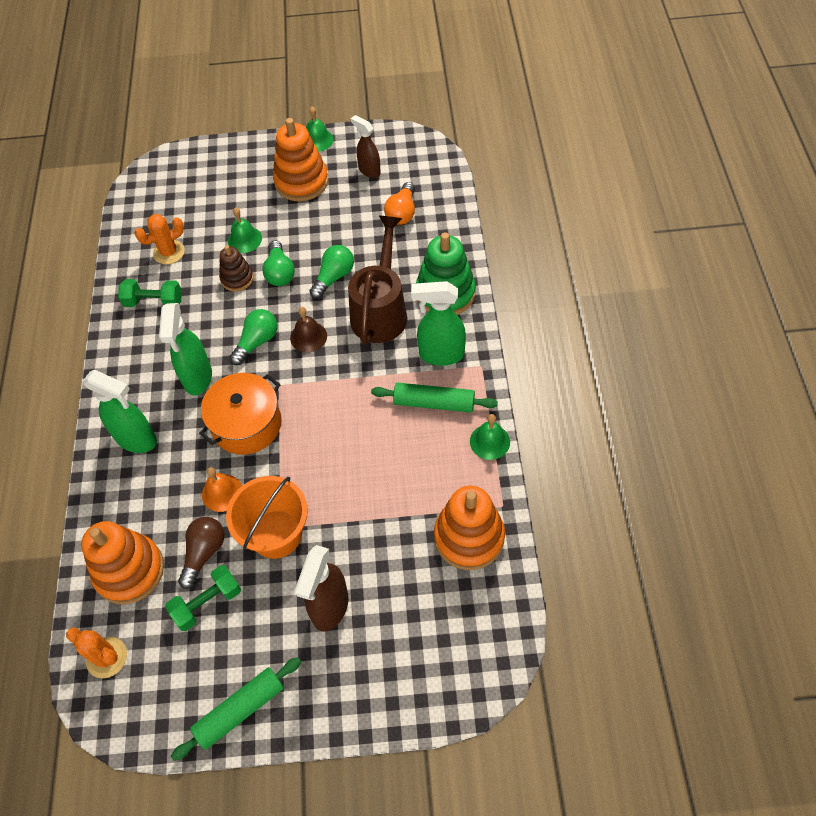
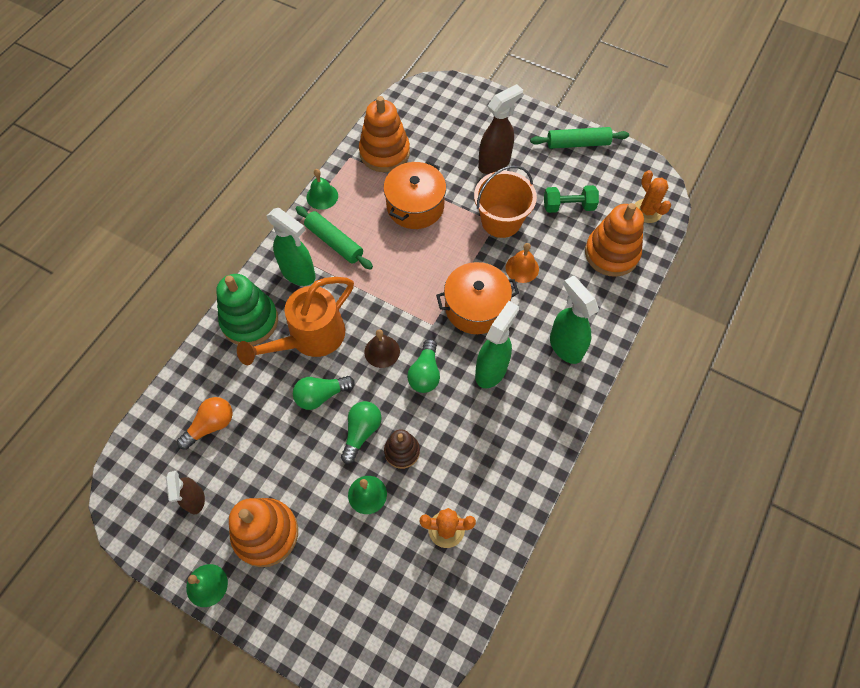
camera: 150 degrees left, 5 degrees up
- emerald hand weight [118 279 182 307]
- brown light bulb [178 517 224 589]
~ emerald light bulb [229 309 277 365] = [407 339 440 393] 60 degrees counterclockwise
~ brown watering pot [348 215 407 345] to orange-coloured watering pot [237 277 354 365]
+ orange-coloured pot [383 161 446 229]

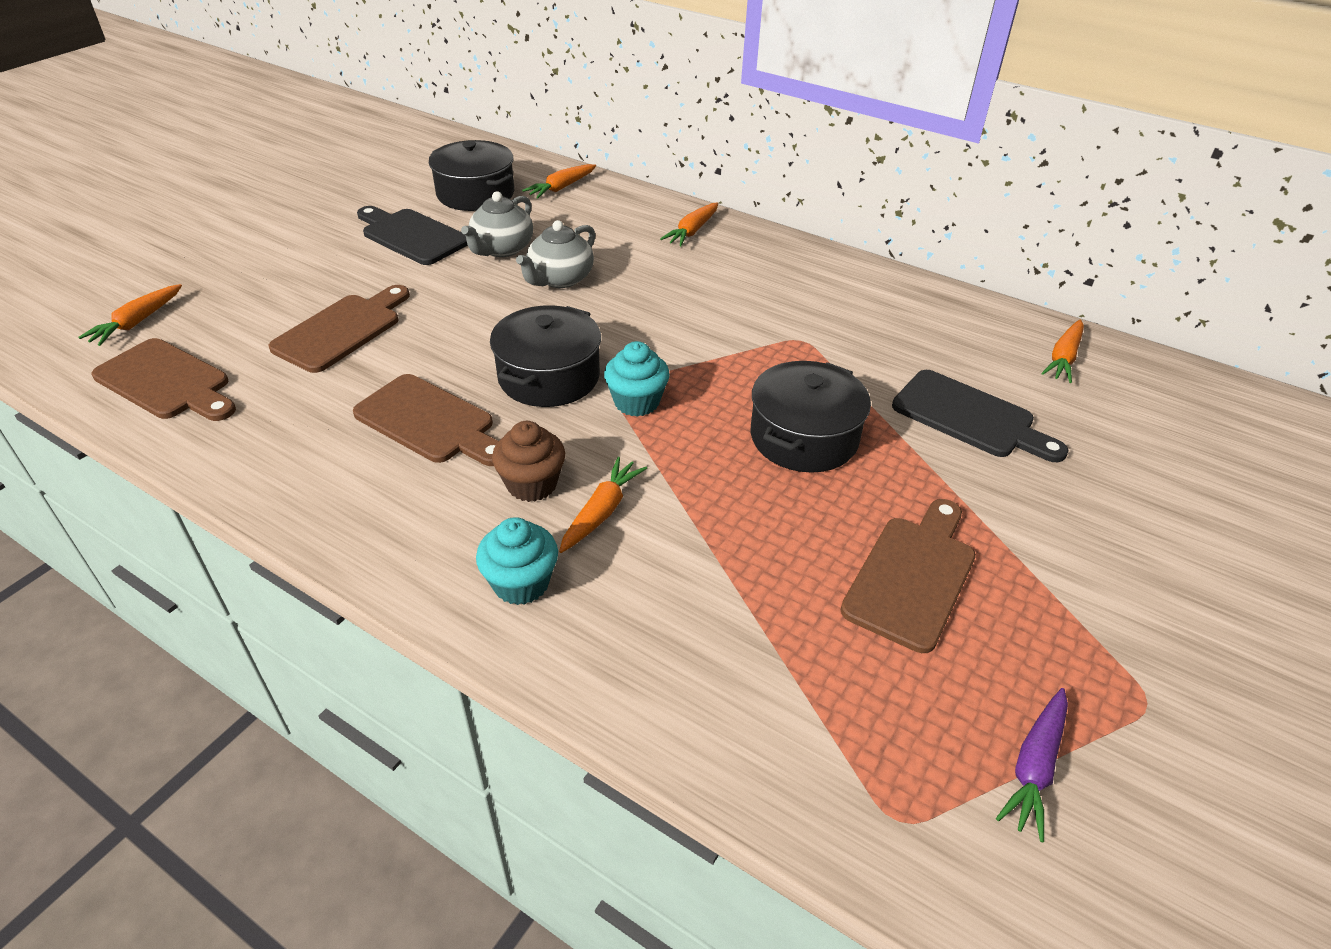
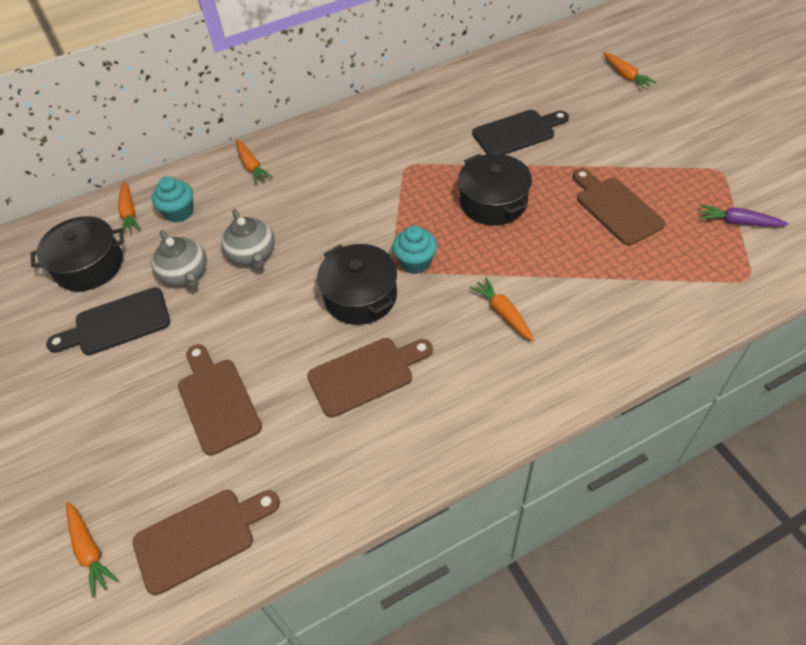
camera: 55 degrees left, 10 degrees up
~ turquoise cupcake [476 517 558 605] to [152 177 193 223]
- brown cupcake [492 421 565 502]
~ royal purple carrot [996 688 1068 842] = [700 204 789 227] 135 degrees clockwise
~ orange-coloured carrot [1041 320 1084 383] to [603 52 657 89]

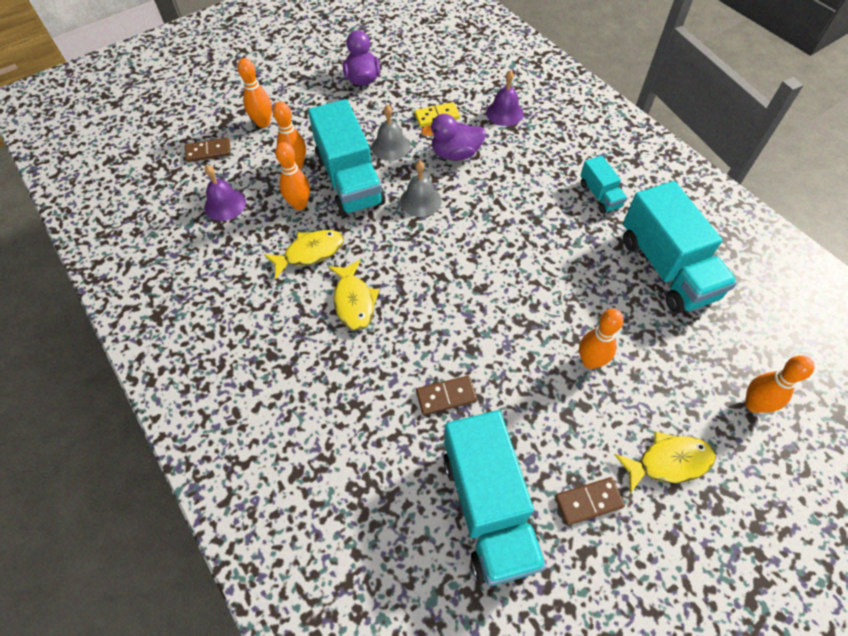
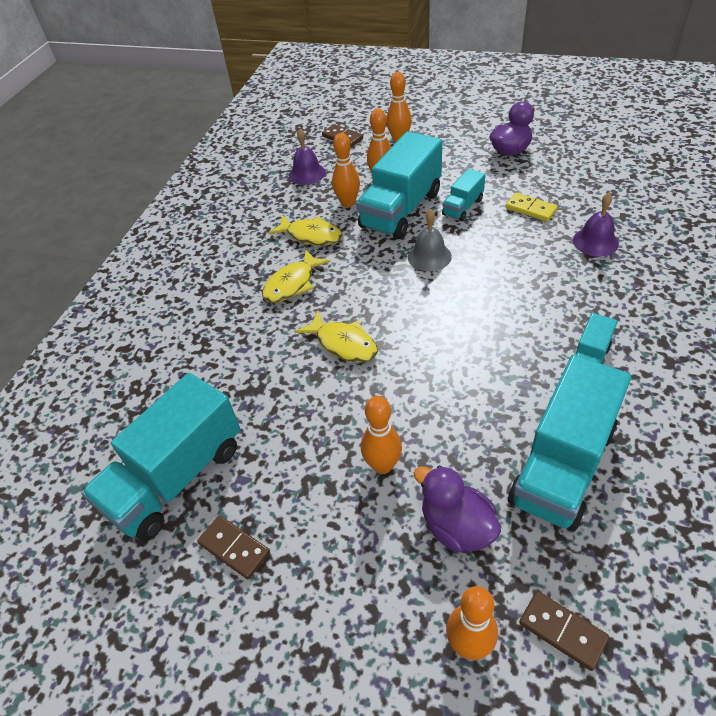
camera: 55 degrees right, 10 degrees down
~ gray bell [372 105 410 161] to turquoise truck [442 169 485 221]
~ brown domino tile [416 376 477 415] to [519 591 609 671]
~ royal purple toy duck [421 114 486 160] to [414 465 501 553]
~ yellow fish figure [614 431 716 493] to [295 311 378 363]

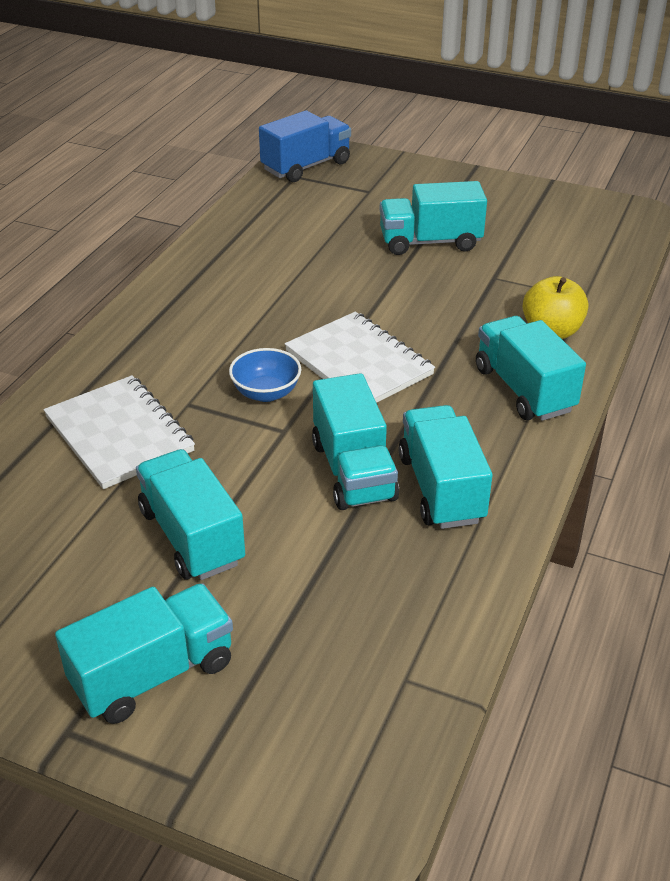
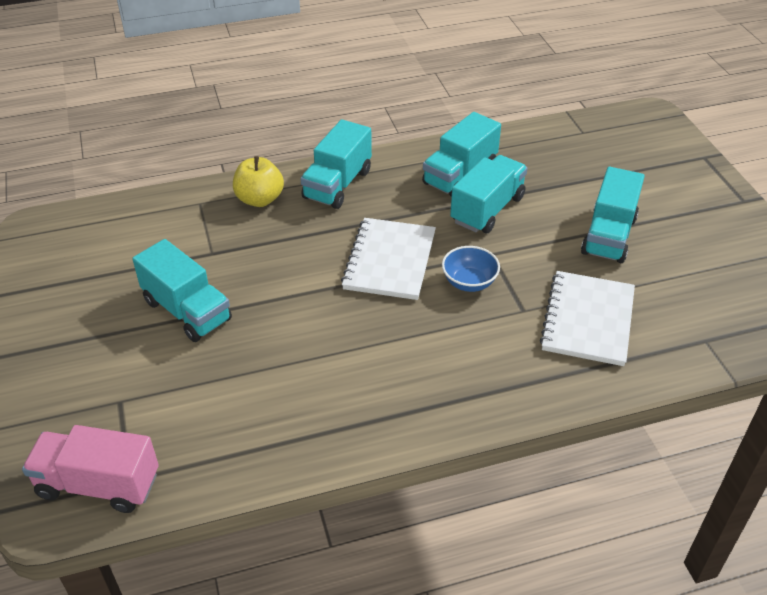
camera: 130 degrees left, 5 degrees up
- turquoise truck [55 583 233 724]
~ cobalt truck [259 110 351 182] to pink truck [22 425 159 513]

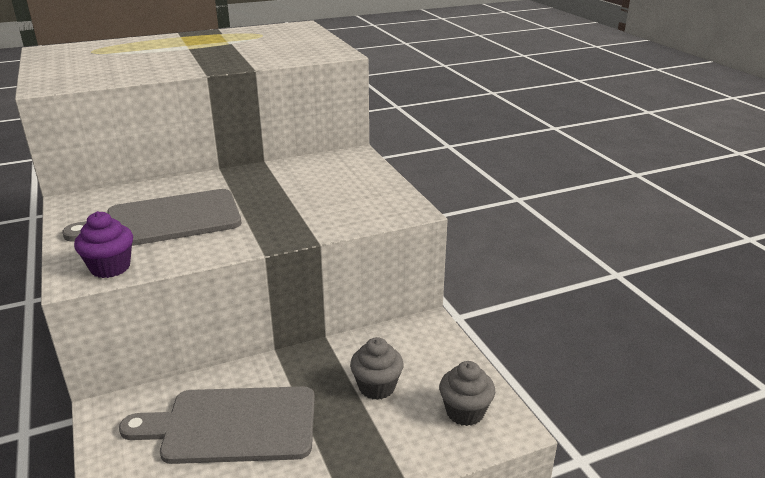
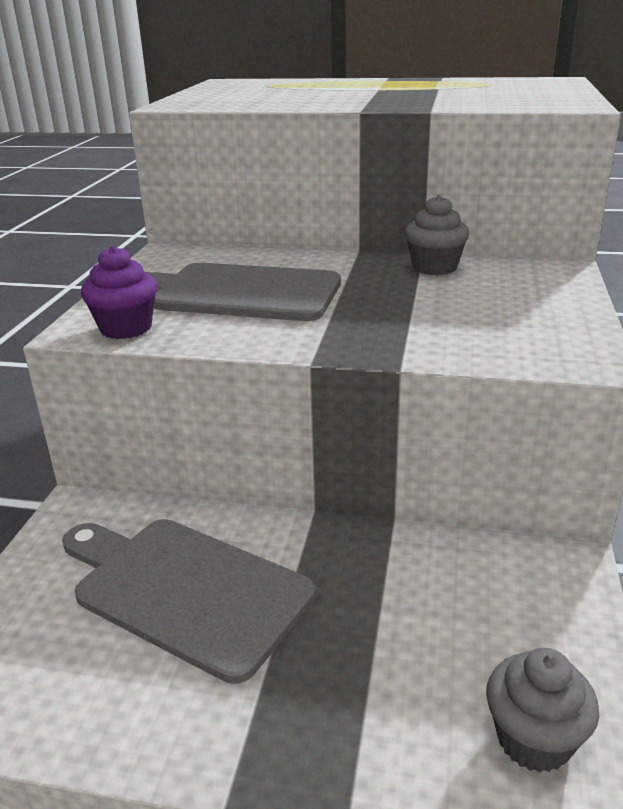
camera: 35 degrees right, 0 degrees up
~ gray cupcake [350 337 404 400] to [405 195 469 276]

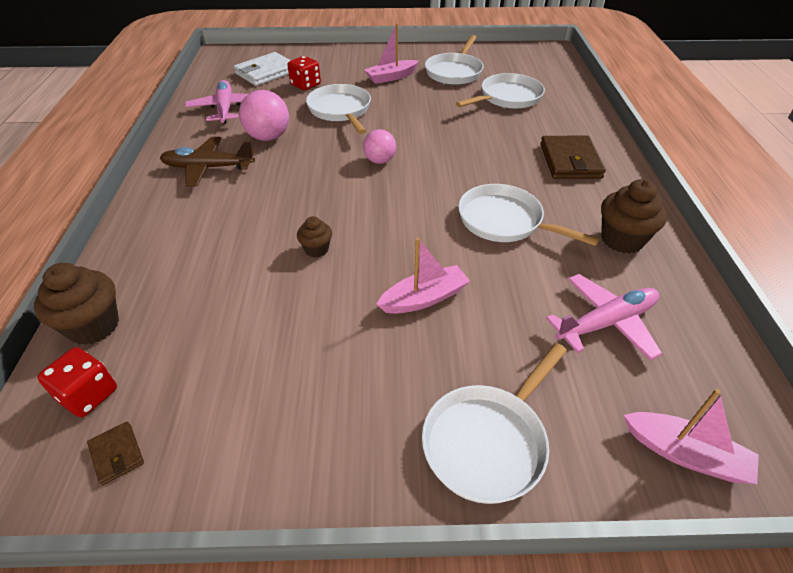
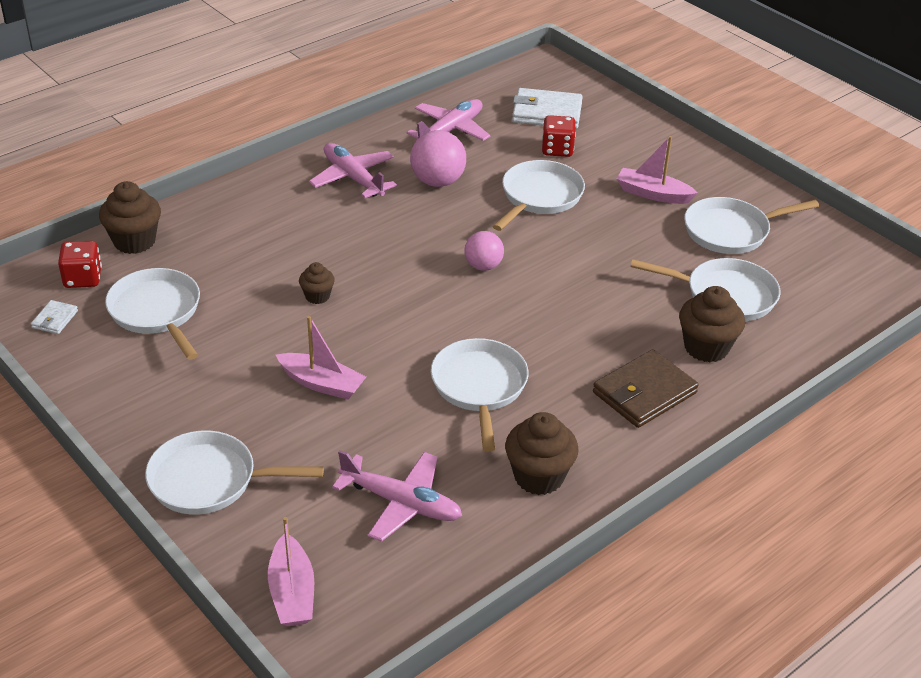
camera: 50 degrees right, 5 degrees down
~ brown wallet [87 421 144 485] to white wallet [31 300 78 334]
~ brown aeroplane [160 137 255 186] to pink aeroplane [309 143 397 198]
+ white pan [105 268 200 360]
+ brown cupcake [679 286 745 362]

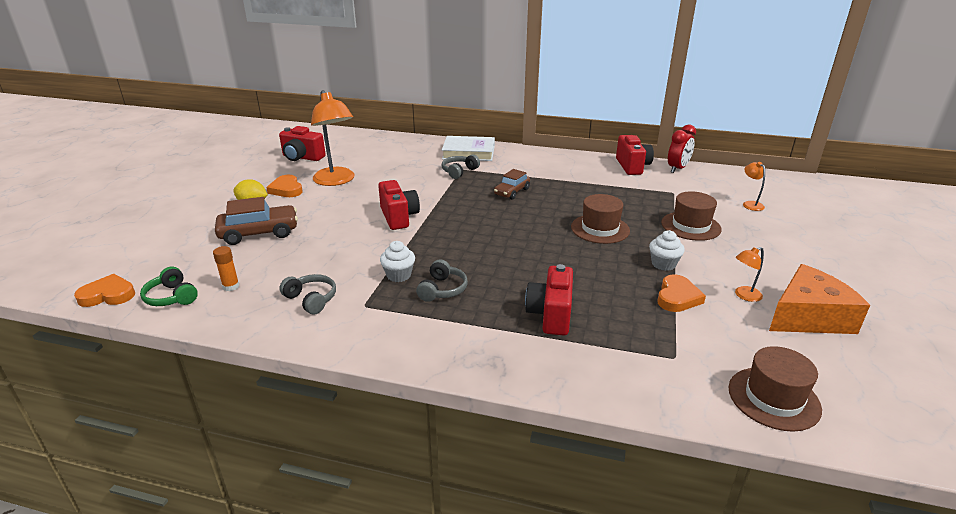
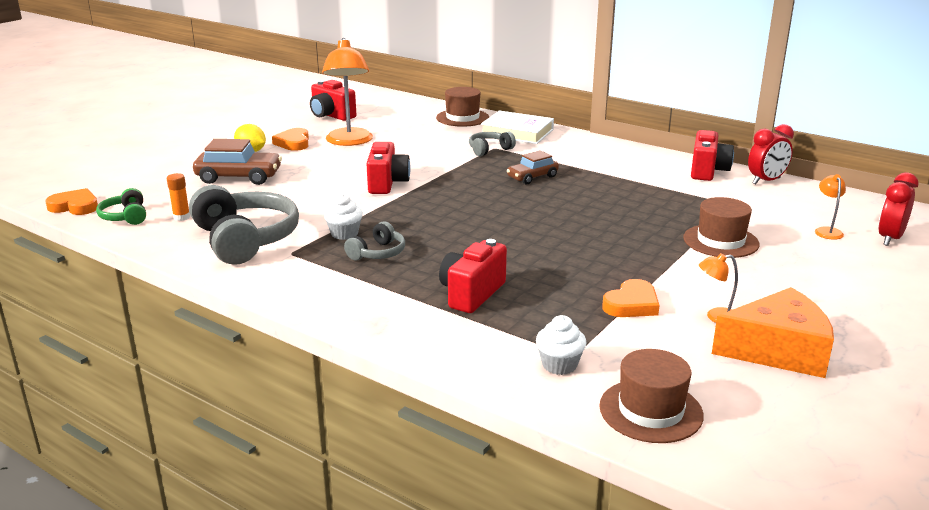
camera: 20 degrees right, 5 degrees down
~ gray over-ear headphones [279 274 336 314] = [189 185 299 265] x2.02
~ brown tall hat [571 194 630 244] to [436 87 489 127]
~ white cupcake [649 230 685 271] to [536 315 586 375]
+ scarlet bedside clock [878 172 919 246]

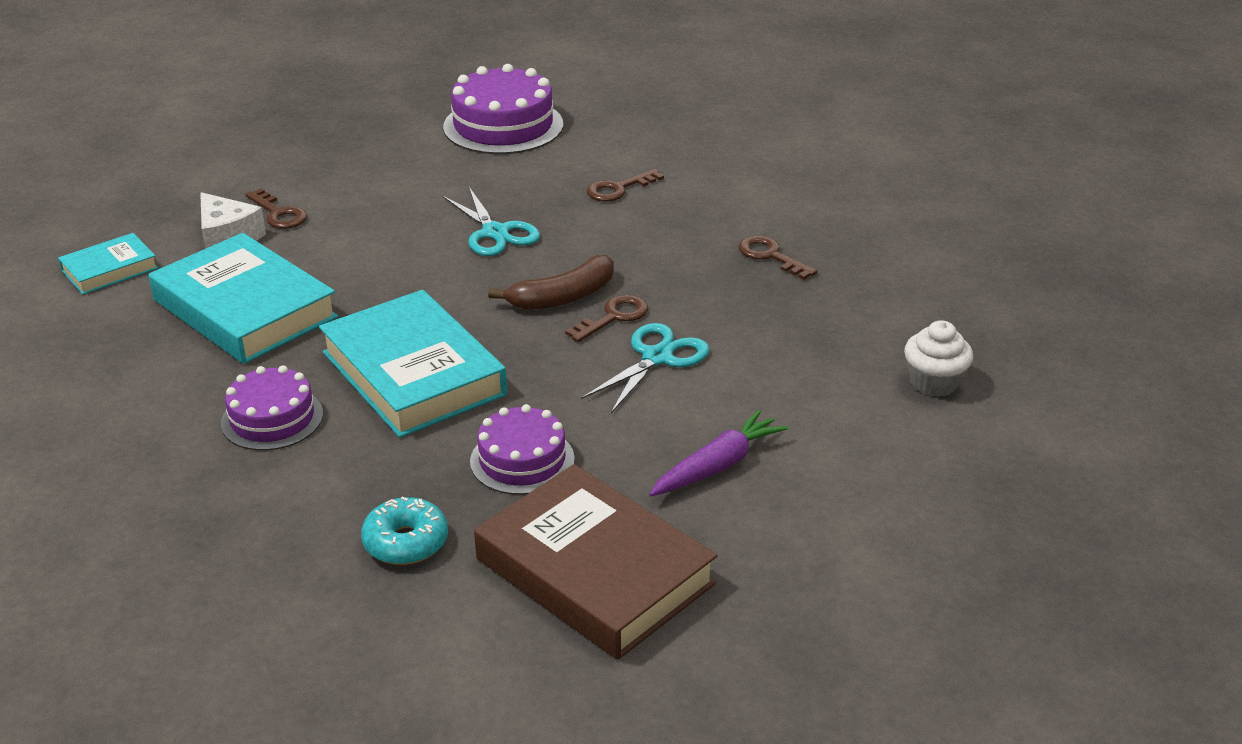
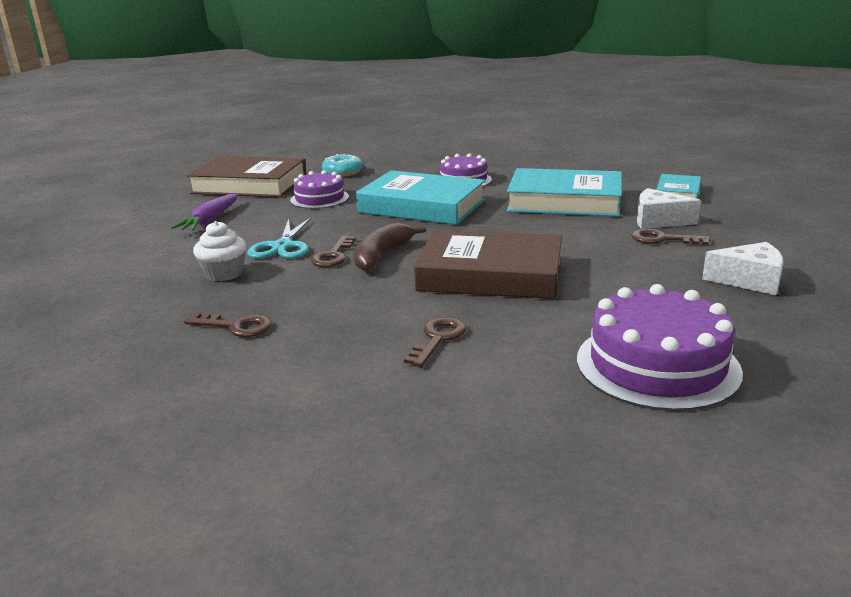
camera: 150 degrees right, 10 degrees down
~ turquoise pair of scissors [442 187 540 256] to brown hardback [414 230 562 299]
~ white cupcake [904 320 973 397] to [193 221 247 281]
+ white cheese [702 242 784 295]

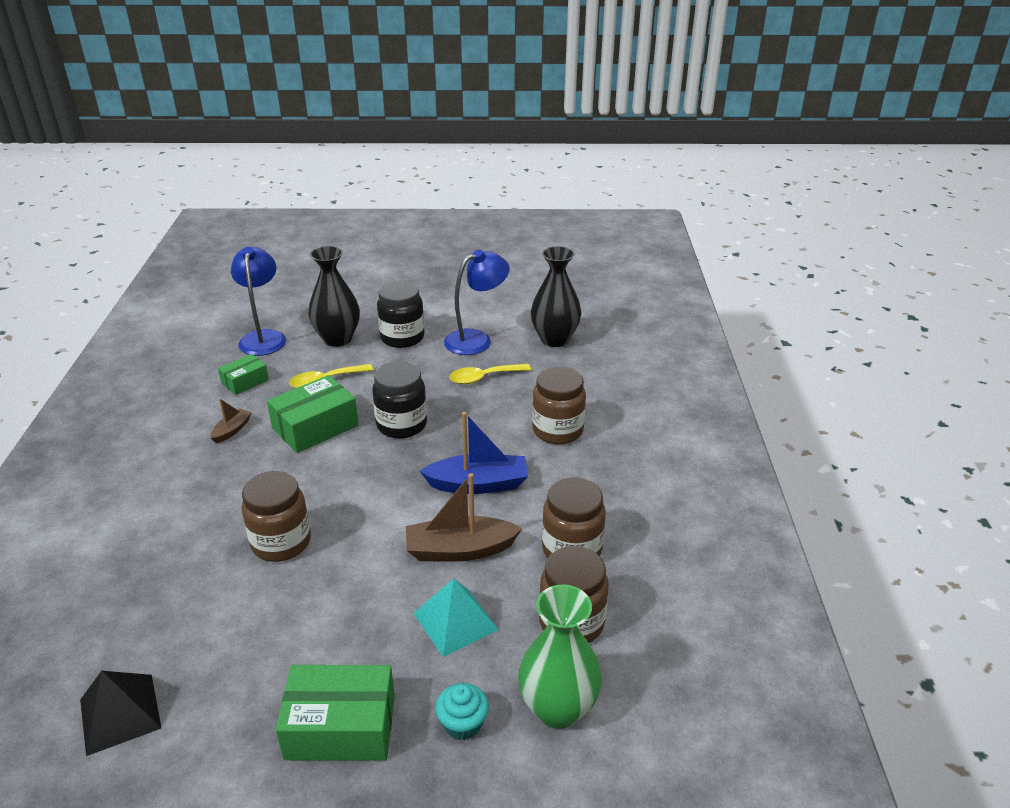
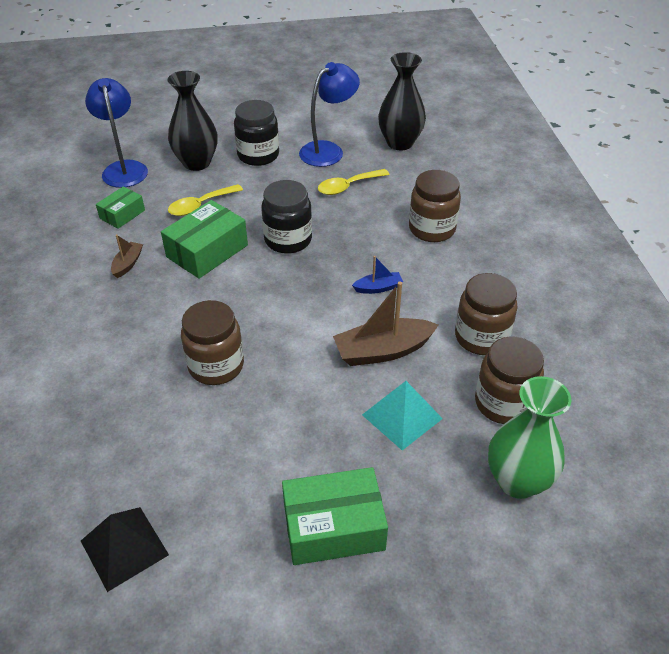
camera: 10 degrees left, 10 degrees up
~ cobalt toy boat [420 412 528 494] = [352 256 403 294] x0.52
- turquoise cupcake [435 683 489 740]

